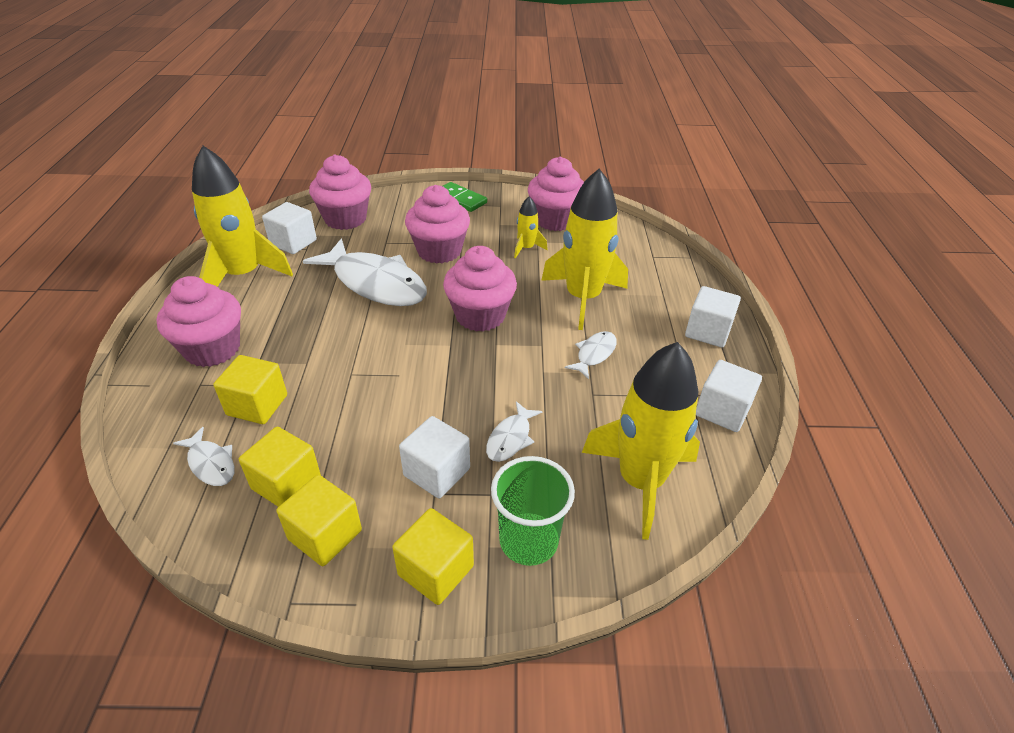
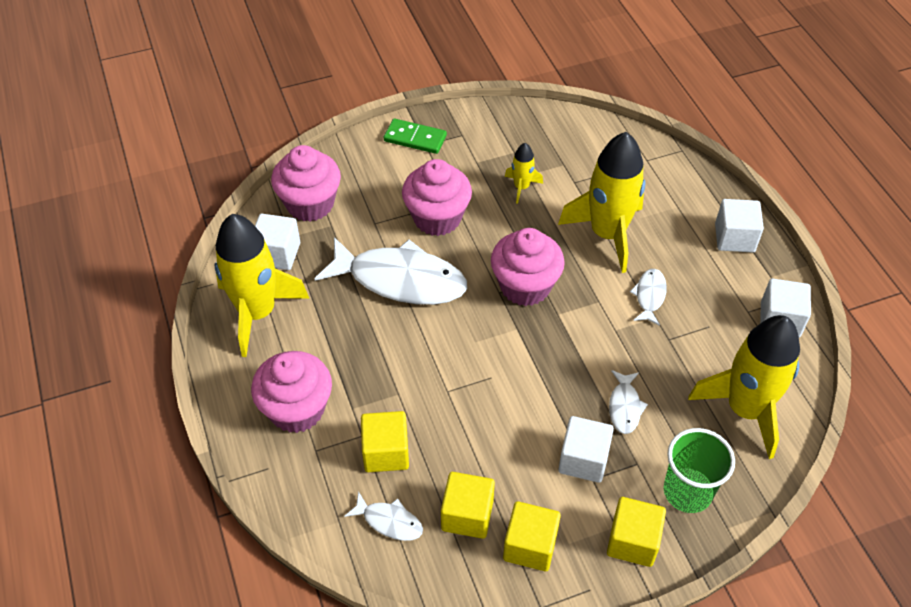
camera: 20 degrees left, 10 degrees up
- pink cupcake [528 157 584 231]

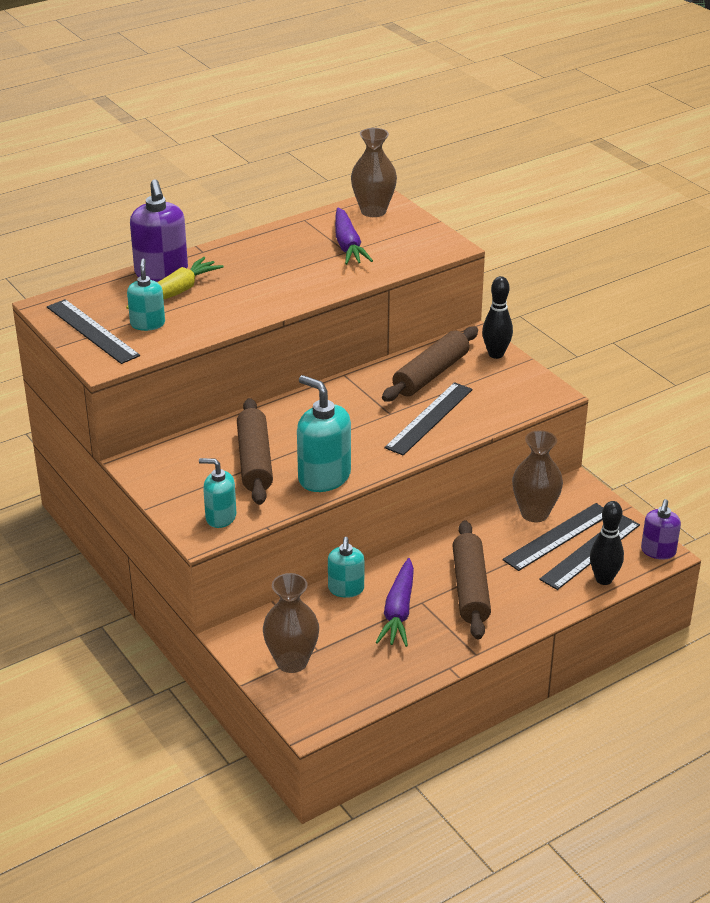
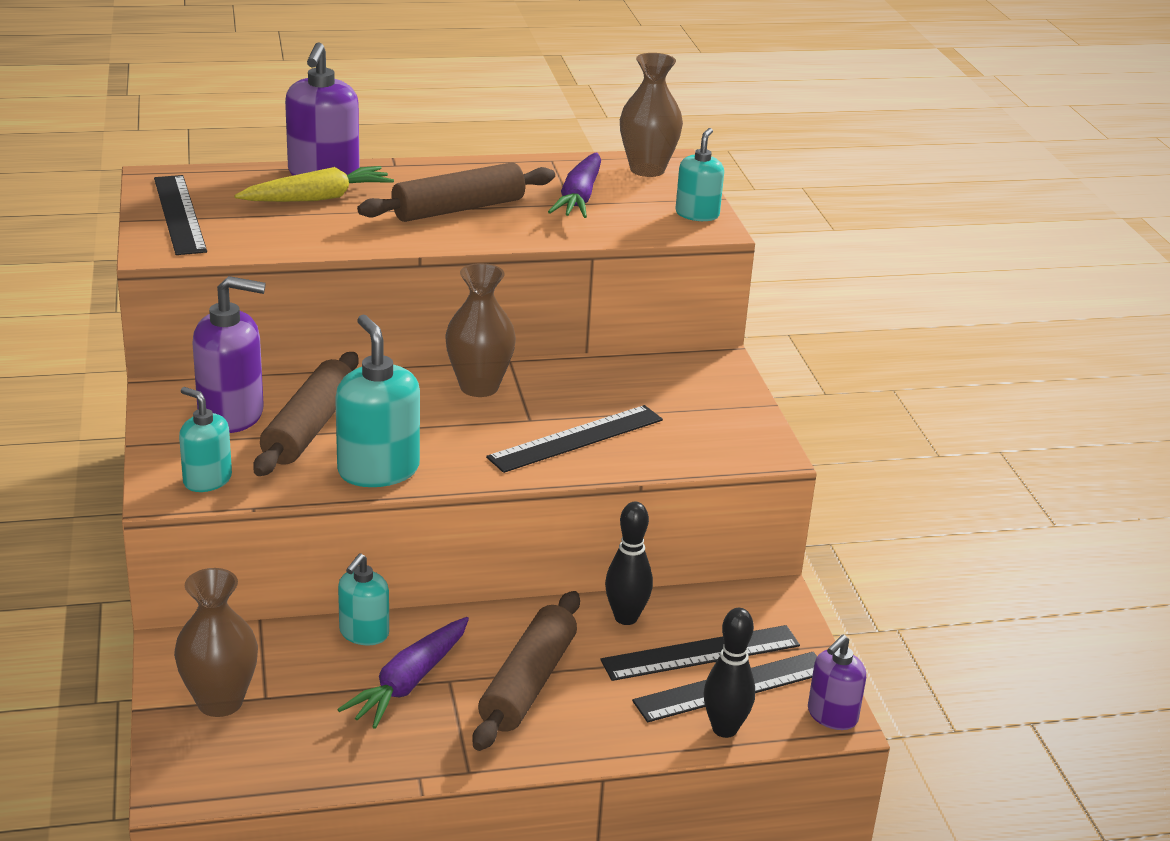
camera: 20 degrees right, 5 degrees down
~ turquoise pump bottle [127 259 165 331] to [675 128 724 221]
~ brown pastry roller [382 326 478 402] to [357 162 555 222]
~ ebony bowling pin [482 276 513 359] to [605 502 653 625]
~ brown vase [512 430 563 522] to [445 263 516 397]
+ royal purple pump bottle [192 276 266 433]

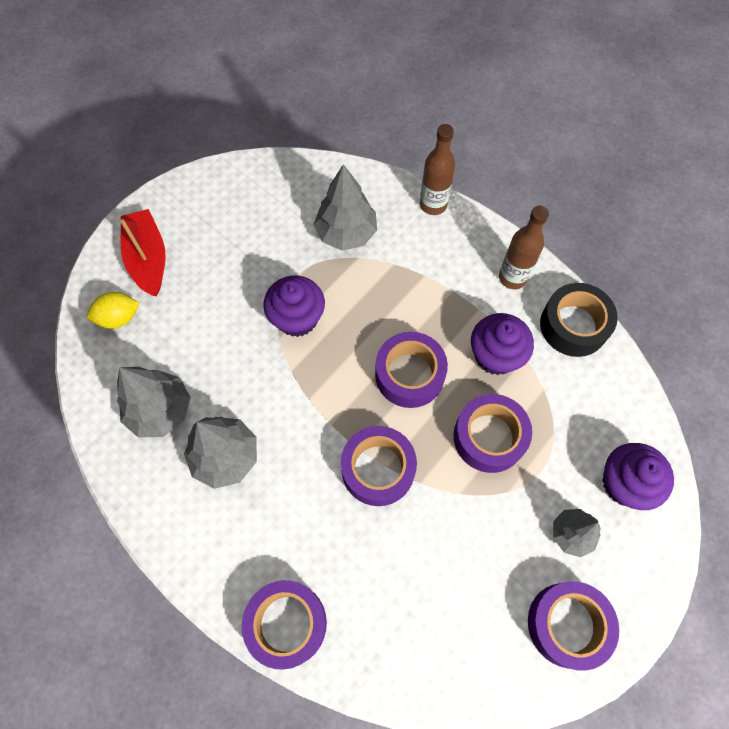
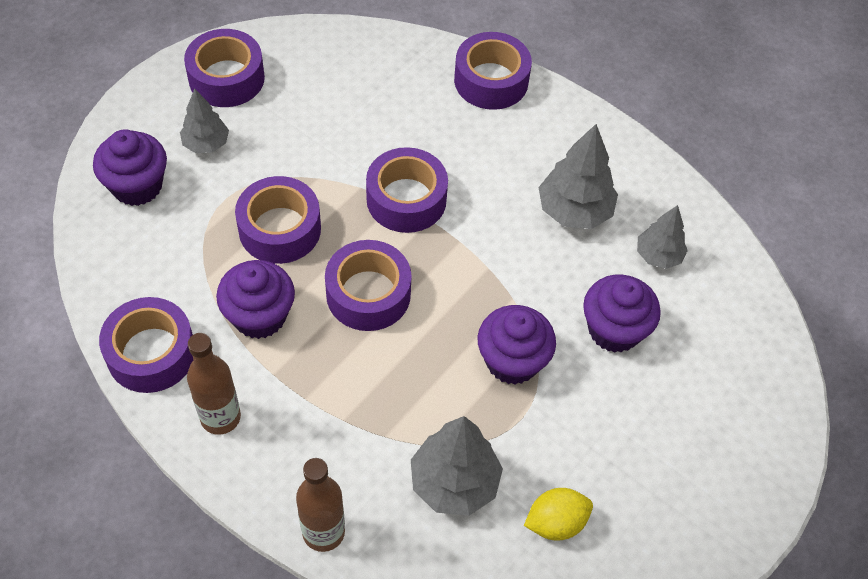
camera: 175 degrees right, 10 degrees down
~ yellow lemon [87 292 140 329] to [524 488 593 541]
~ gray tree [117 367 191 437] = [637 205 688 269] x0.63
- scarlet toy boat [120 209 166 296]
~ ebony sticky tape [540 283 618 357] to royal purple sticky tape [99 297 193 393]
+ royal purple cupcake [583 275 661 353]

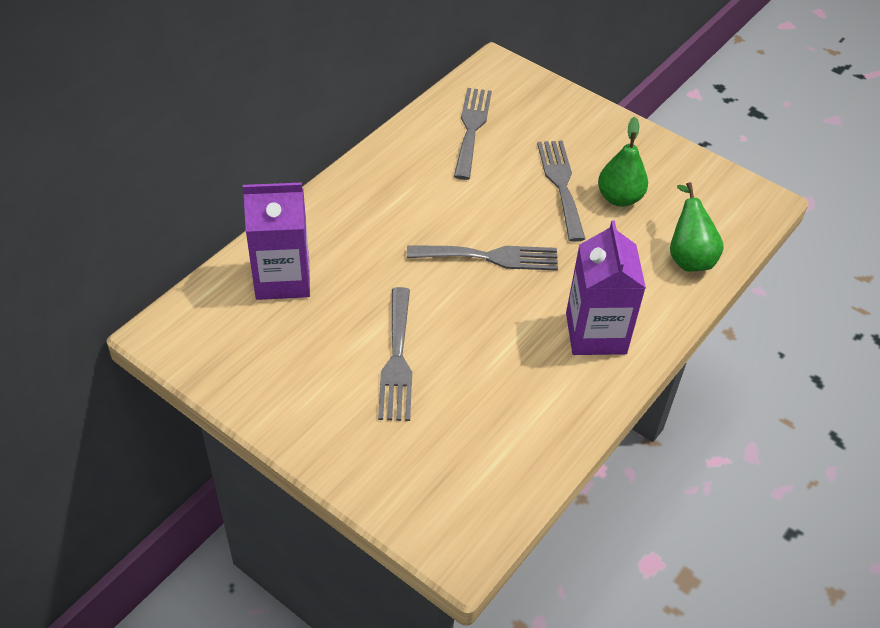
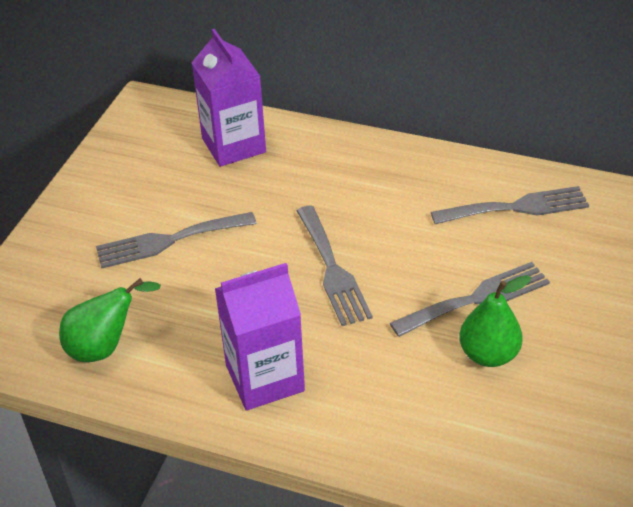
camera: 75 degrees right, 5 degrees down
~ emerald pear fruit [670 182 724 272] to [59 278 161 362]

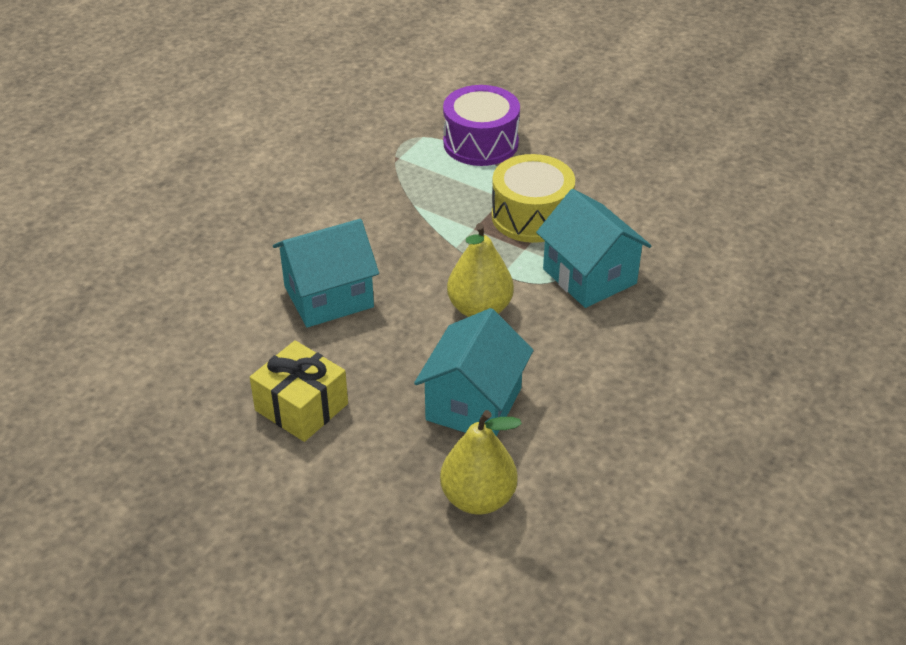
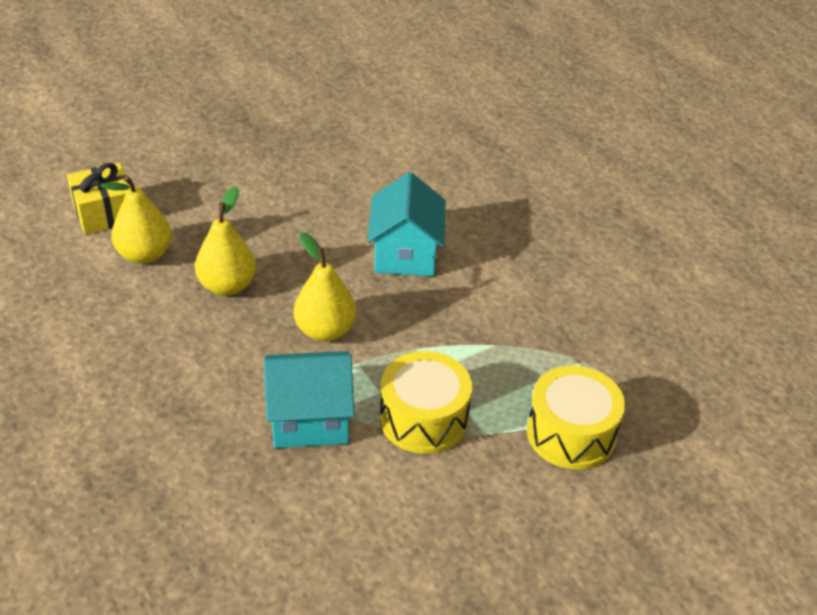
camera: 115 degrees right, 0 degrees up
~ yellow wrapped gift [250 340 348 442] to [67 163 130 235]
~ turquoise house [414 308 534 436] to yellow pear fruit [195 186 256 296]
~ royal purple drum [443 85 520 166] to yellow drum [527 366 625 469]

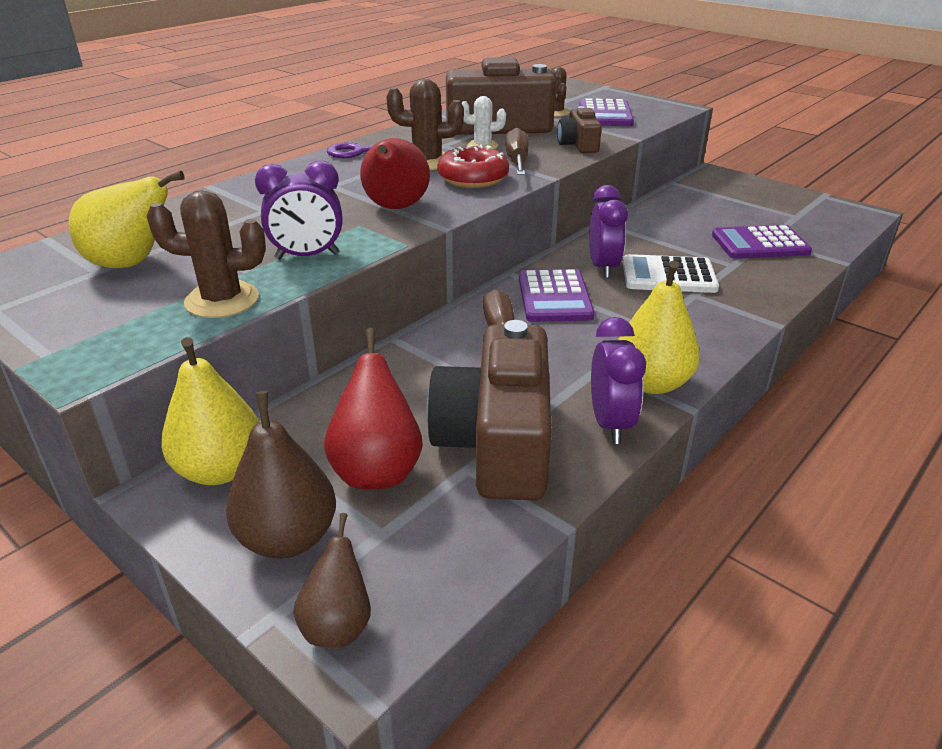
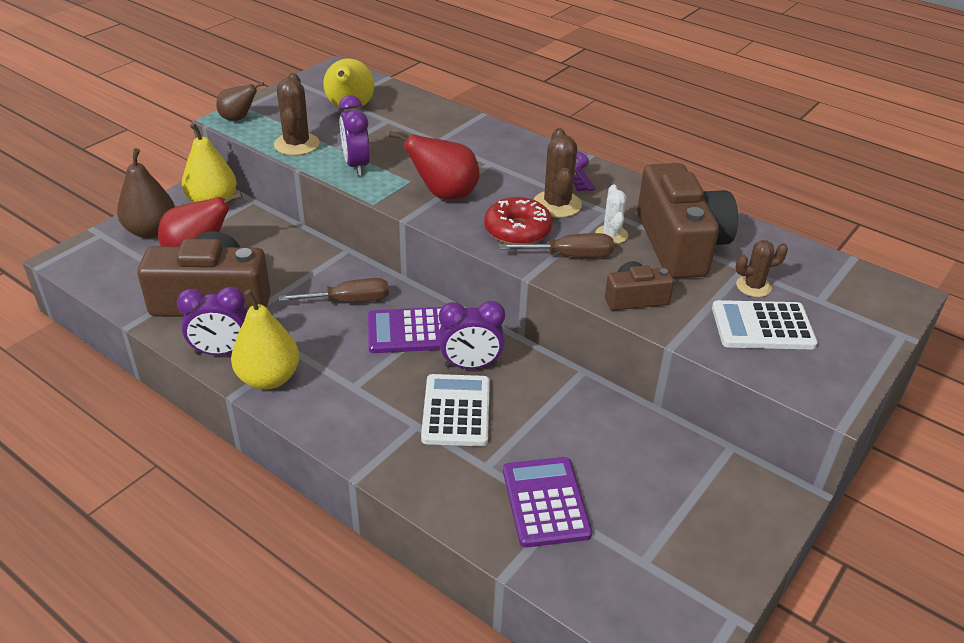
camera: 85 degrees right, 5 degrees up
~ brown pear fruit [293 513 371 647] to [216 82 264 121]
~ royal purple adding machine [579 98 634 126] to white adding machine [712 300 818 349]

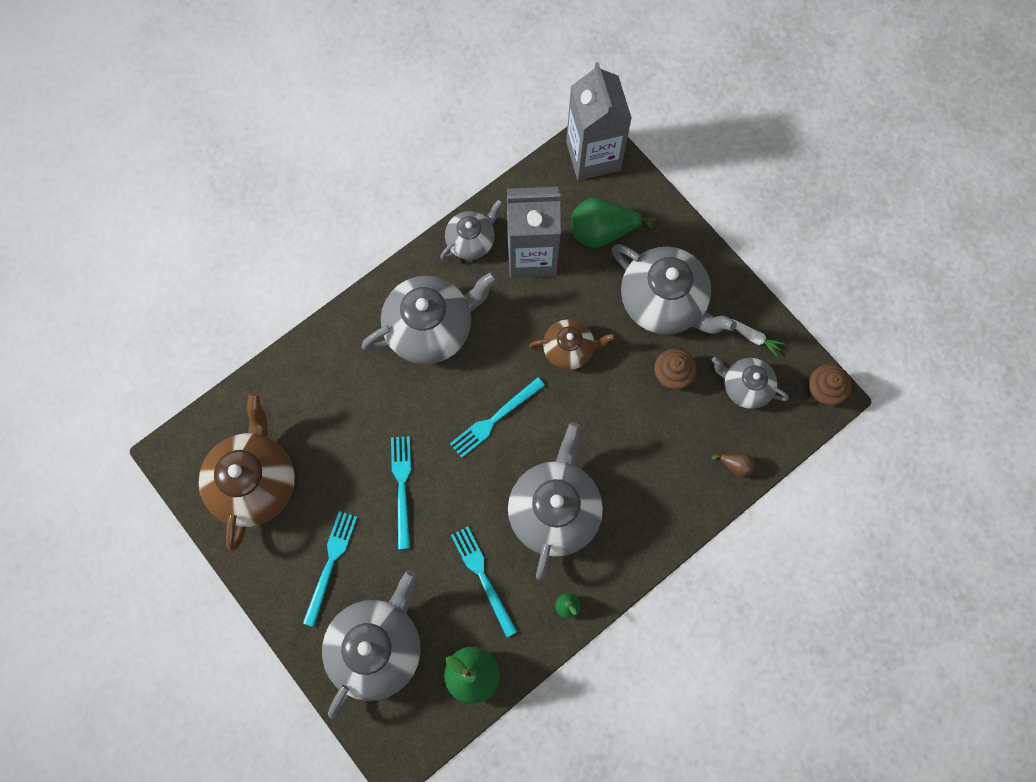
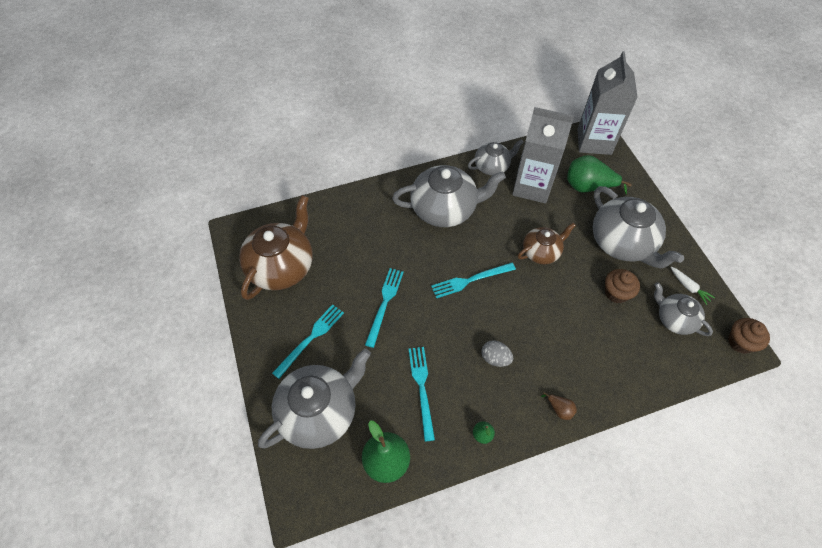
camera: 20 degrees right, 15 degrees down
~ gray china teapot [508 422 603 580] to gray toy egg [481 340 513 367]
~ brown china teapot [529 319 615 370] = [518 223 576 264] 45 degrees counterclockwise
~ brown pear fruit [711 453 755 477] to [541 392 577 420]

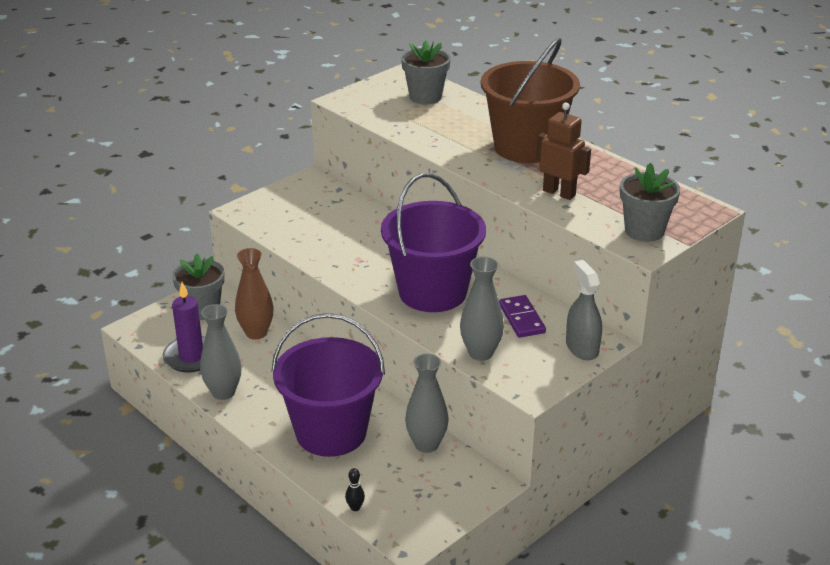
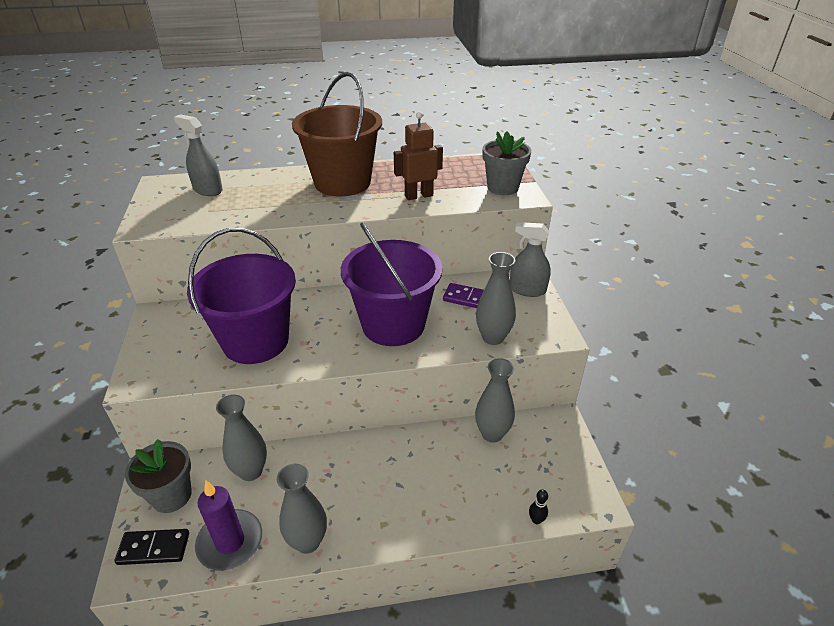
camera: 55 degrees left, 5 degrees up
~ brown vase [235 248 274 340] to gray vase [216 395 267 481]
~ royal purple bucket [271 313 385 457] to [187 228 296 364]
~ gray flower pot [401 41 451 104] to gray sprayer [174 114 223 196]
+ ebony domino tile [114 529 189 565]

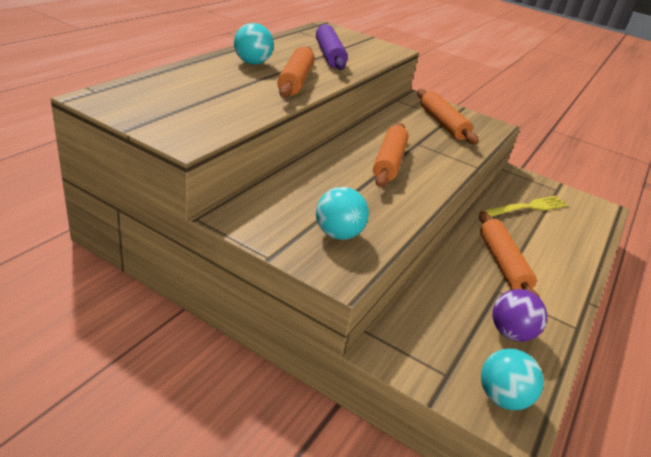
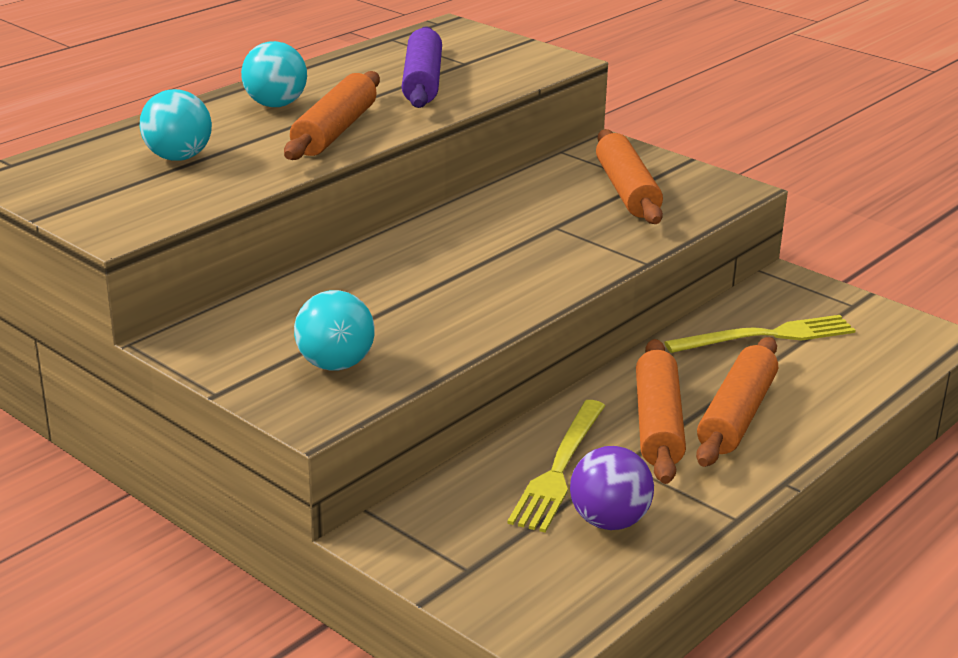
camera: 15 degrees right, 5 degrees down
~ orange-coloured pastry roller [373 123 409 187] to [696 337 778 467]
~ turquoise ball [481 349 544 410] to [139 89 212 161]
+ yellow dinner fork [507 400 605 532]

